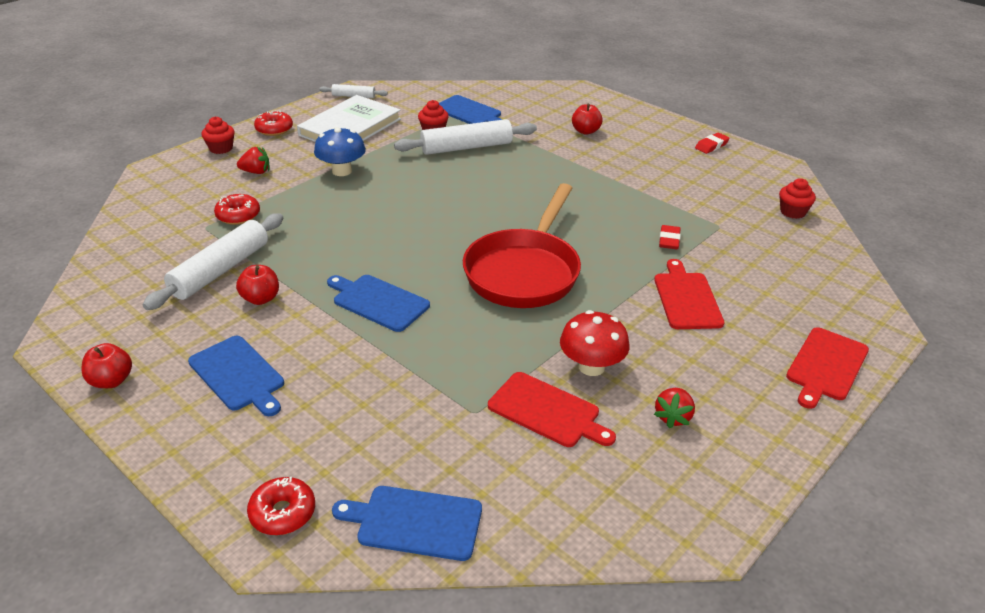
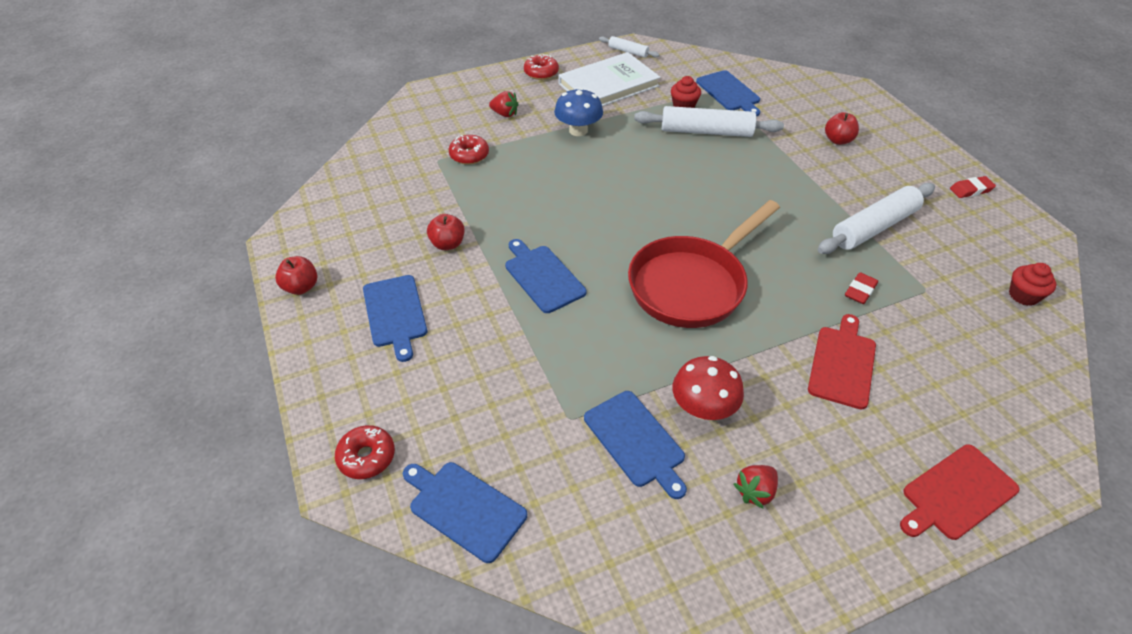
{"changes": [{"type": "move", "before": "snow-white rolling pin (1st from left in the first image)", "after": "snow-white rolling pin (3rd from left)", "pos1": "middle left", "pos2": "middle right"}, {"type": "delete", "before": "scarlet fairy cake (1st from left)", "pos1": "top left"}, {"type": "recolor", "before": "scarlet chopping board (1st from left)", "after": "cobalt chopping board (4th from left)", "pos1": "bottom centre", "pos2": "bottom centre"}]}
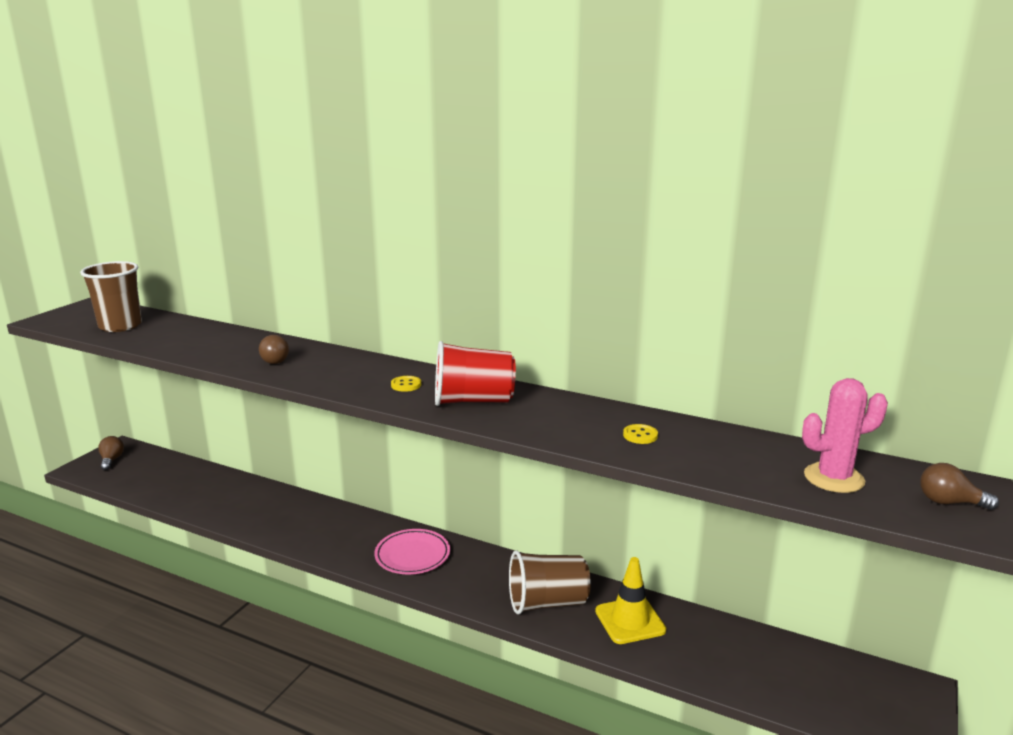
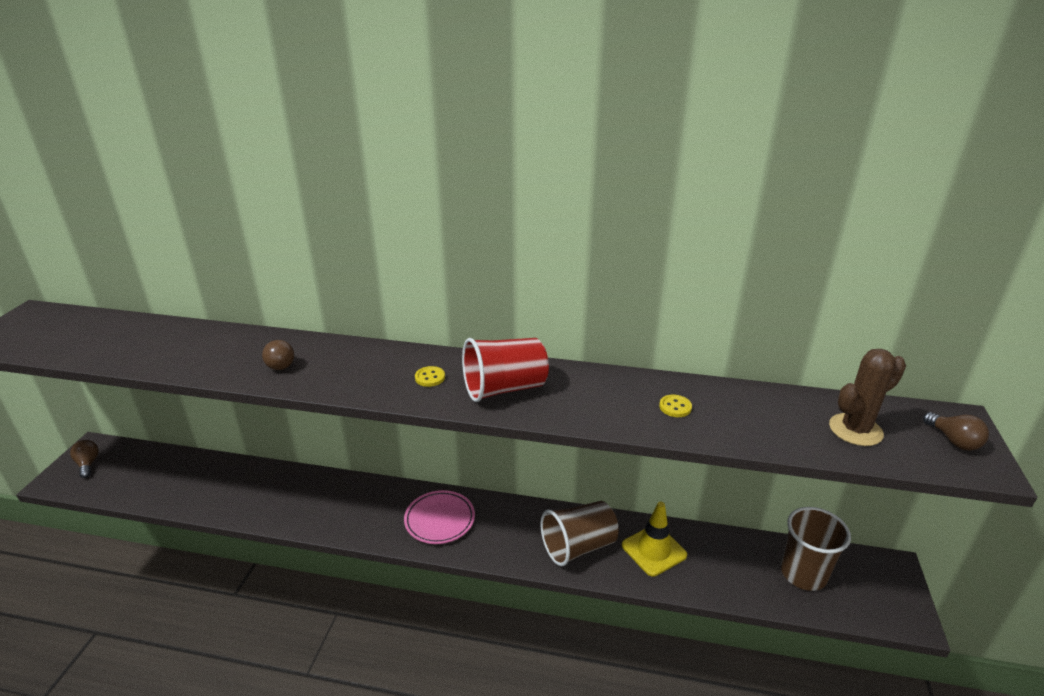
{"changes": [{"type": "move", "before": "brown cup (1st from left in the first image)", "after": "brown cup (2nd from left)", "pos1": "middle left", "pos2": "bottom right"}, {"type": "recolor", "before": "rose-pink saguaro cactus", "after": "brown saguaro cactus", "pos1": "middle right", "pos2": "middle right"}, {"type": "rotate", "before": "brown light bulb (3rd from left)", "pos1": "middle right", "pos2": "middle right", "turn": -120}]}
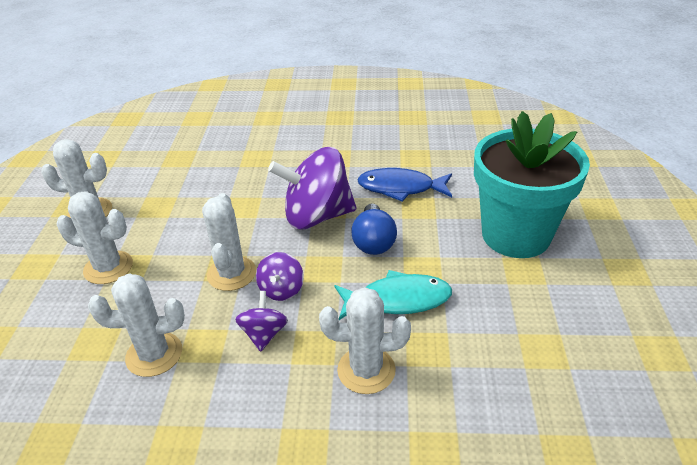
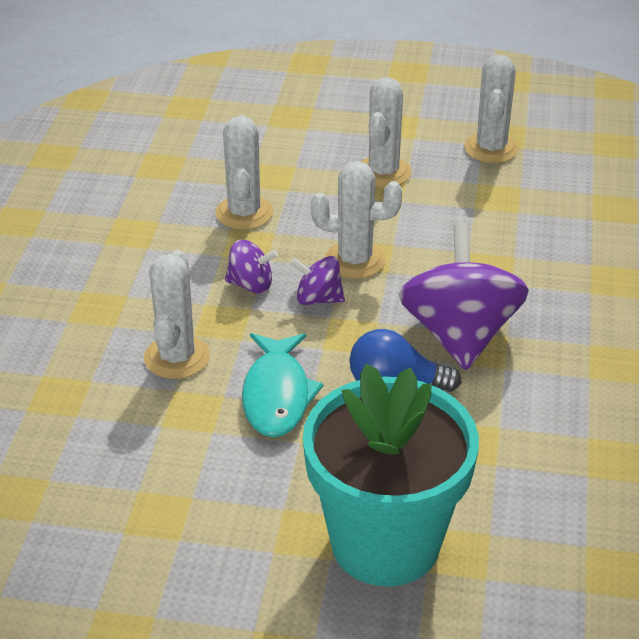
{"changes": [{"type": "delete", "before": "cobalt fish", "pos1": "centre"}]}
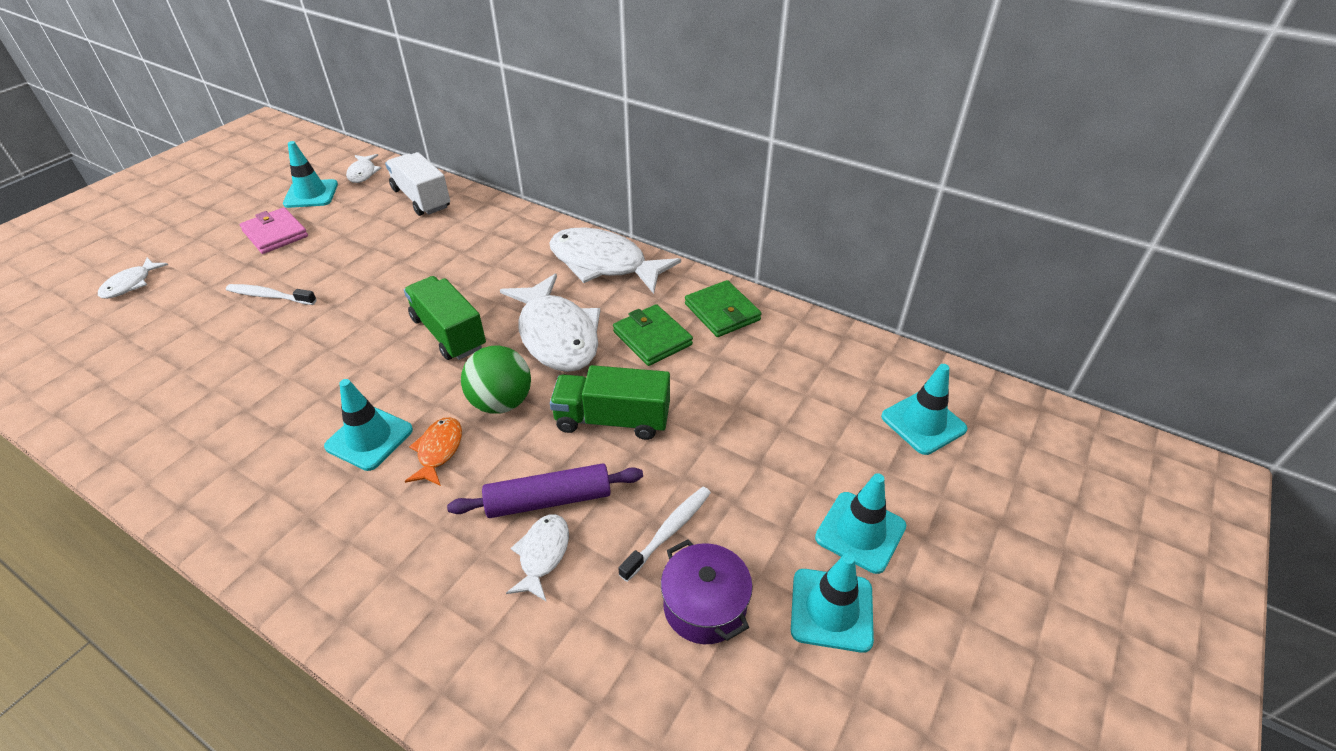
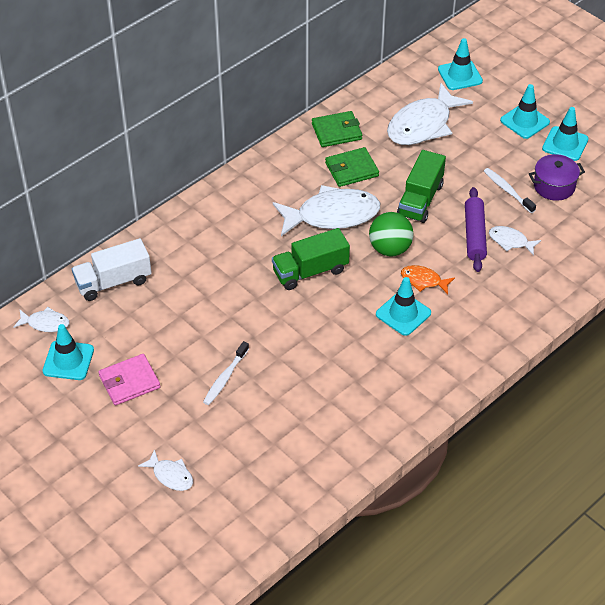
{"changes": [{"type": "move", "before": "snow-white fish (5th from left in the first image)", "after": "snow-white fish (4th from left)", "pos1": "centre", "pos2": "top right"}]}
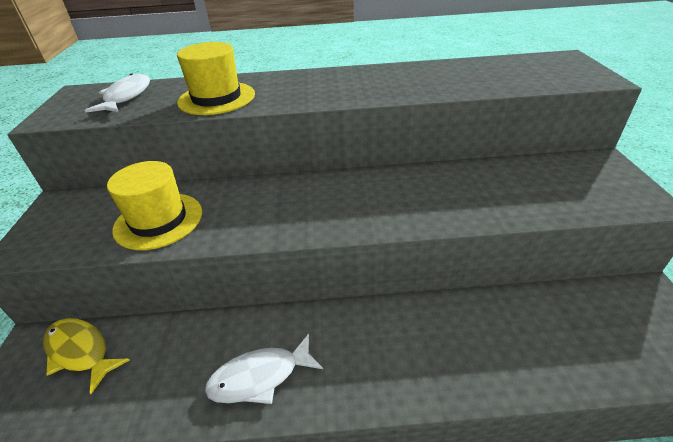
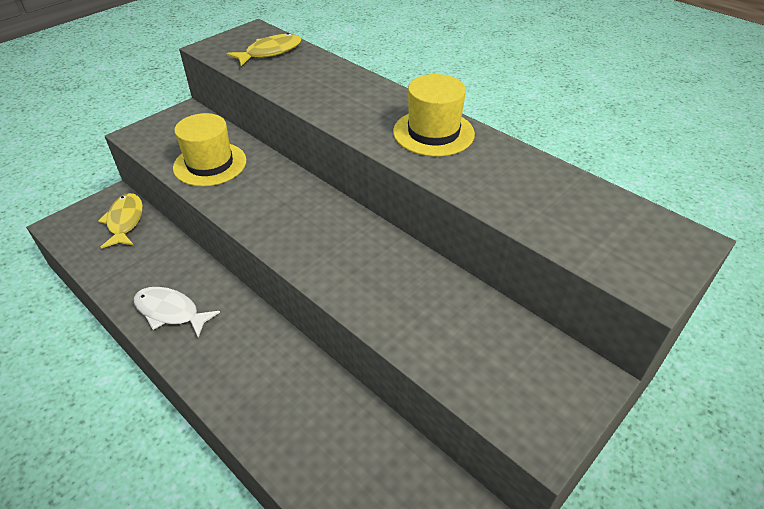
{"changes": [{"type": "recolor", "before": "snow-white fish (1st from left)", "after": "golden fish (2nd from left)", "pos1": "top left", "pos2": "top centre"}, {"type": "move", "before": "golden tall hat (2nd from left)", "pos1": "top left", "pos2": "top centre"}]}
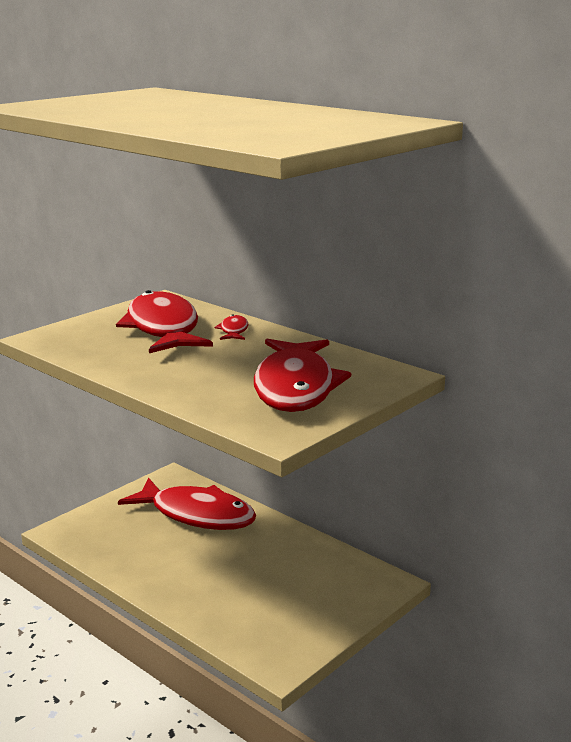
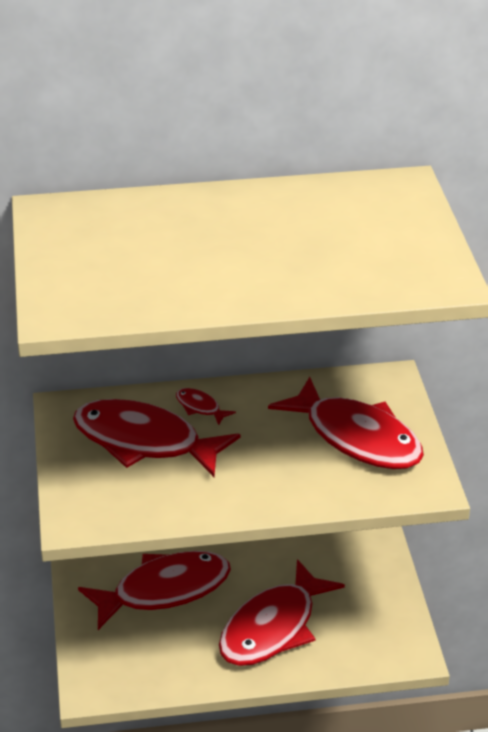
{"changes": [{"type": "insert", "after": "scarlet fish (4th from left)", "pos2": "bottom centre"}]}
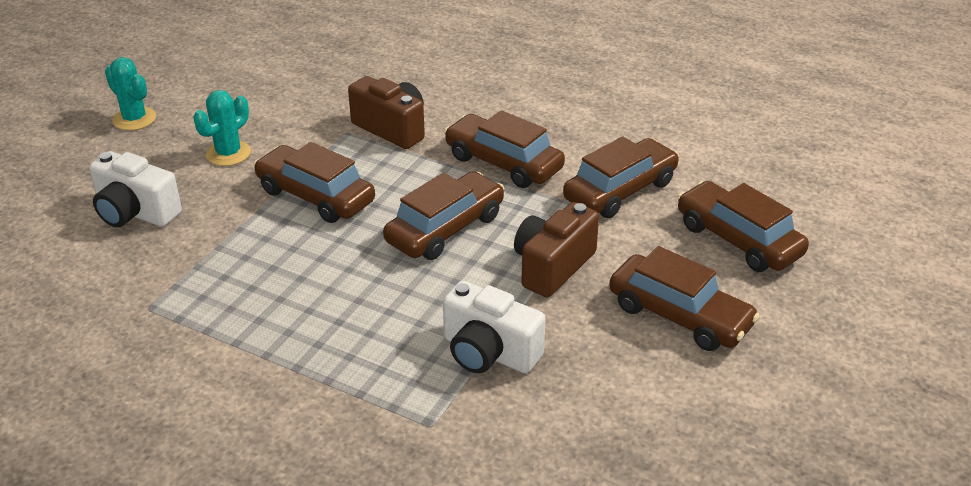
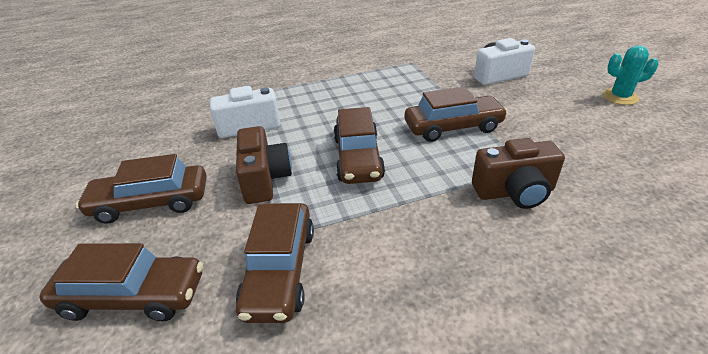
{"changes": [{"type": "delete", "before": "turquoise saguaro cactus (2nd from left)", "pos1": "top left"}, {"type": "delete", "before": "brown automobile (3rd from left)", "pos1": "top centre"}]}
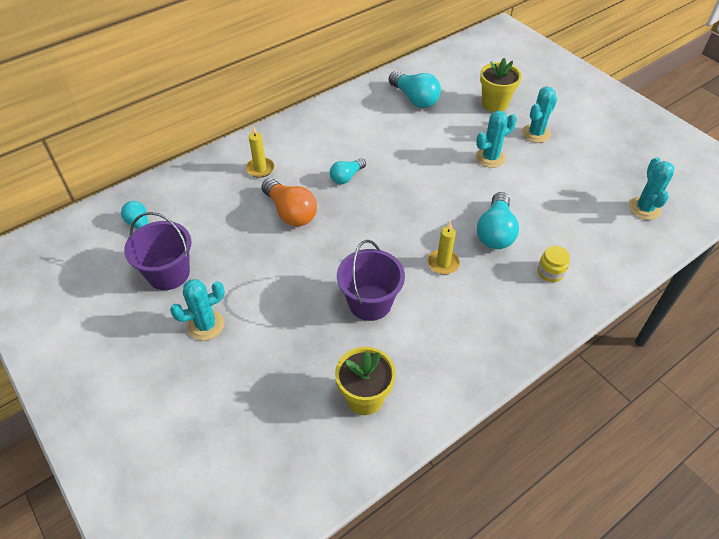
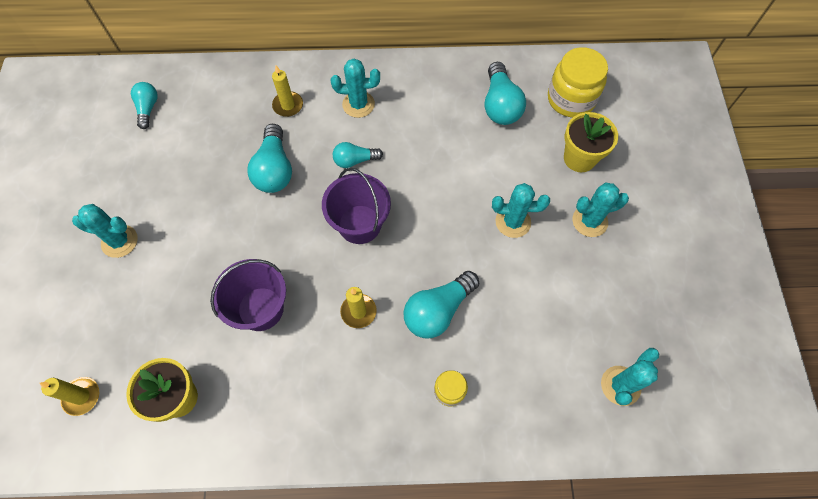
{"changes": [{"type": "move", "before": "purple sand bucket (1st from left in the first image)", "after": "purple sand bucket (2nd from left)", "pos1": "middle left", "pos2": "centre"}, {"type": "recolor", "before": "orange-coloured light bulb", "after": "turquoise light bulb (2nd from left)", "pos1": "centre", "pos2": "top left"}, {"type": "insert", "after": "golden pillar candle (1st from left)", "pos2": "bottom left"}, {"type": "insert", "after": "turquoise saguaro cactus (2nd from left)", "pos2": "top centre"}, {"type": "insert", "after": "golden jam jar (2nd from left)", "pos2": "top right"}]}
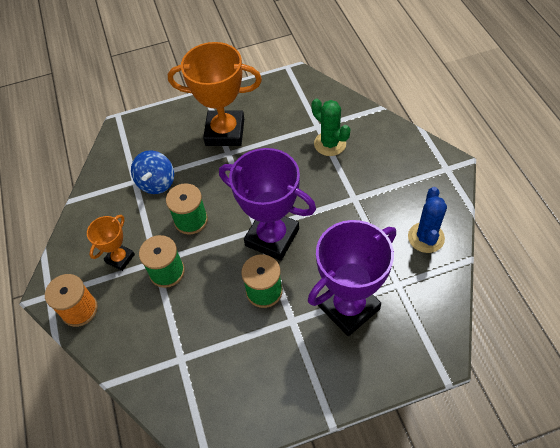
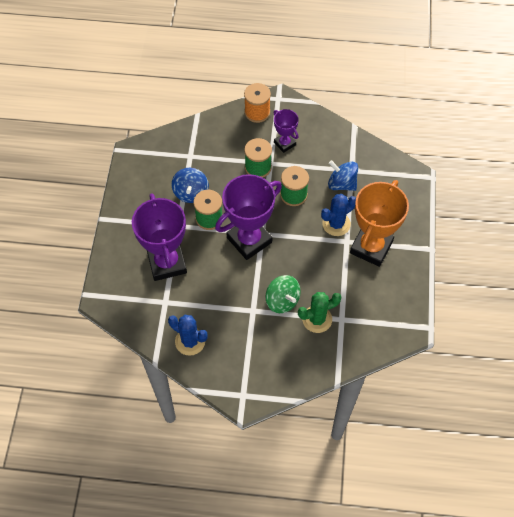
{"changes": [{"type": "recolor", "before": "orange-coloured award cup (1st from left)", "after": "purple award cup (3rd from left)", "pos1": "middle left", "pos2": "top centre"}, {"type": "insert", "after": "cobalt toy top (1st from left)", "pos2": "centre"}, {"type": "insert", "after": "leaf-green toy top", "pos2": "centre"}, {"type": "insert", "after": "cobalt saguaro cactus (2nd from left)", "pos2": "centre"}]}
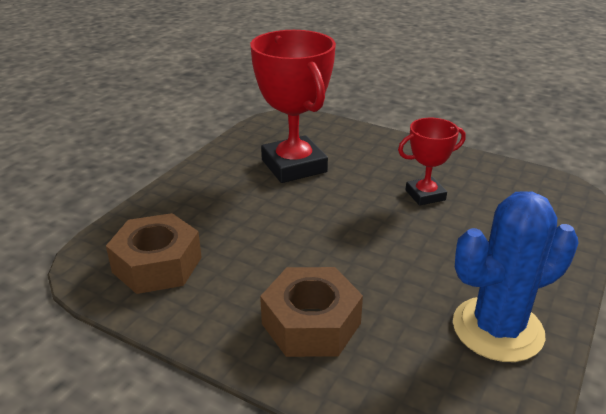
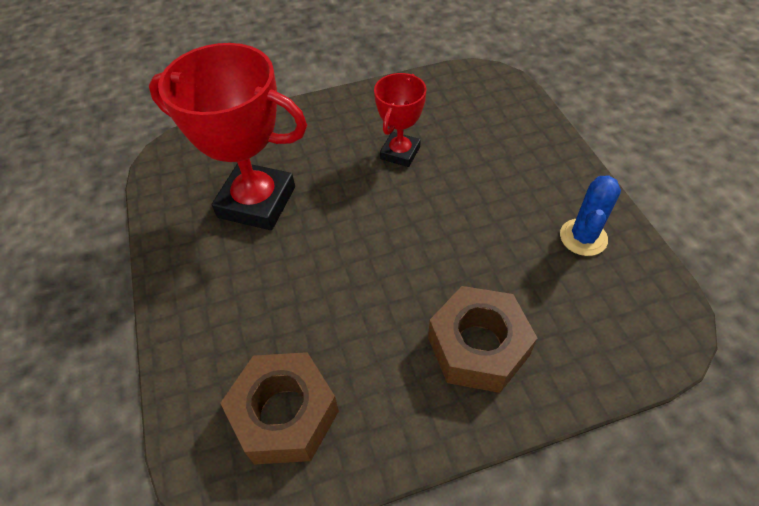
{"changes": [{"type": "resize", "before": "cobalt saguaro cactus", "pos1": "bottom right", "pos2": "middle right", "scale": 0.59}]}
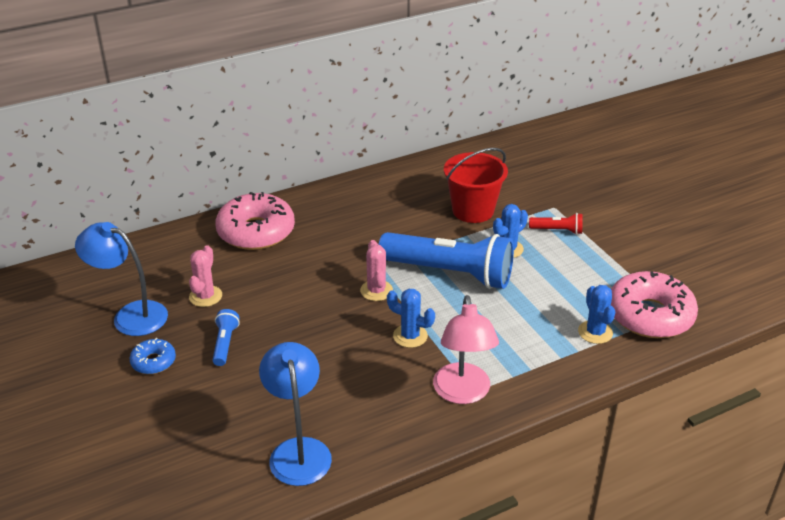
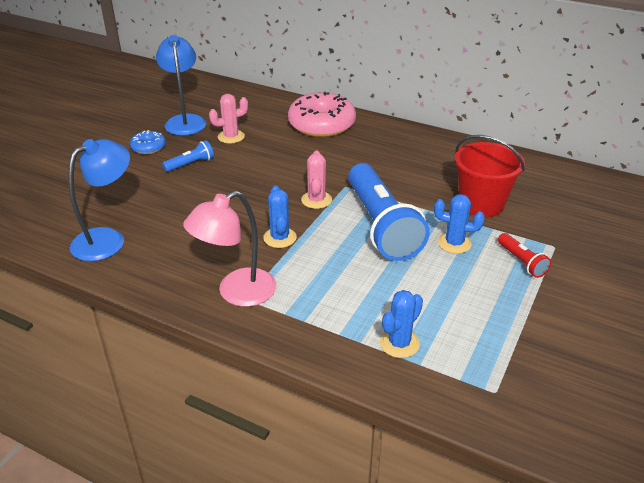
{"changes": [{"type": "rotate", "before": "rose-pink saguaro cactus (2nd from left)", "pos1": "centre", "pos2": "centre", "turn": -45}, {"type": "delete", "before": "rose-pink doughnut (2nd from left)", "pos1": "middle right"}]}
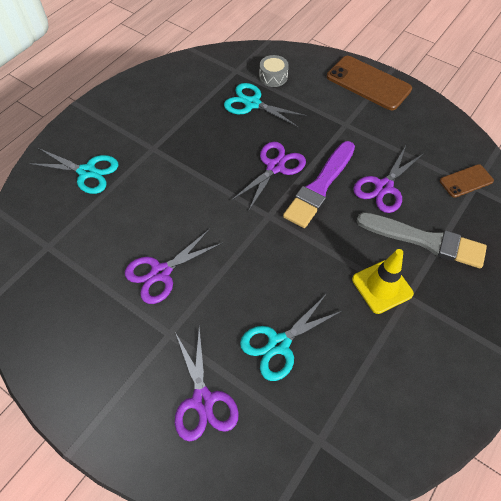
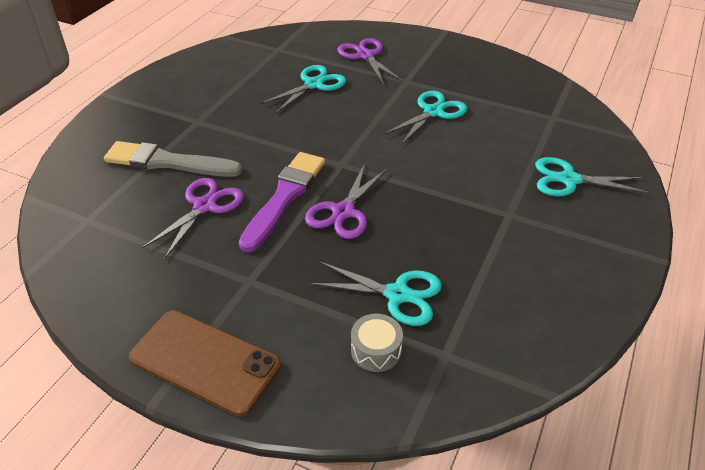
{"changes": [{"type": "recolor", "before": "purple scissors (1st from left)", "after": "turquoise scissors (3rd from left)", "pos1": "centre", "pos2": "top centre"}, {"type": "delete", "before": "golden safety cone", "pos1": "middle right"}, {"type": "delete", "before": "brown mobile phone (2nd from left)", "pos1": "middle right"}]}
